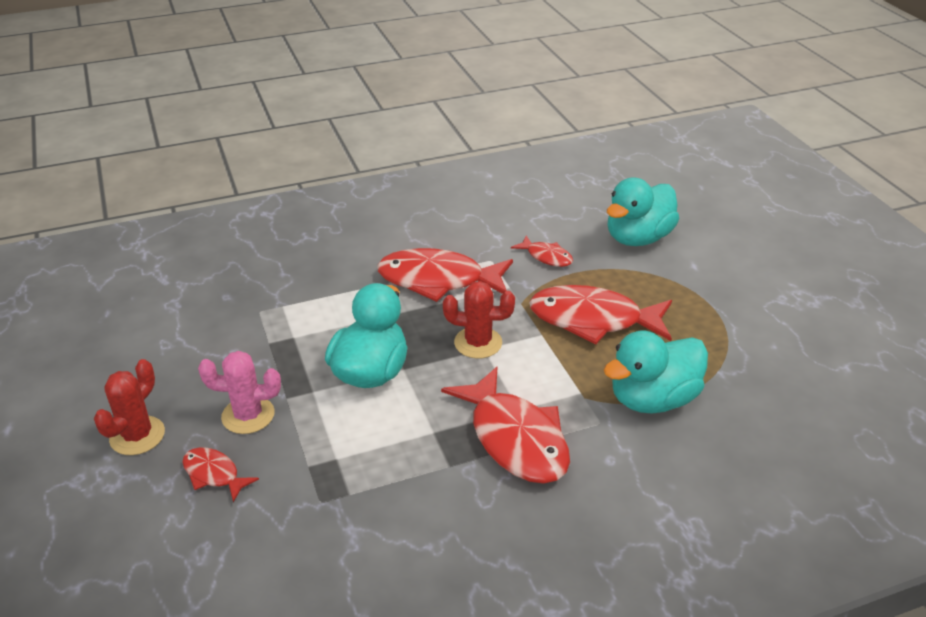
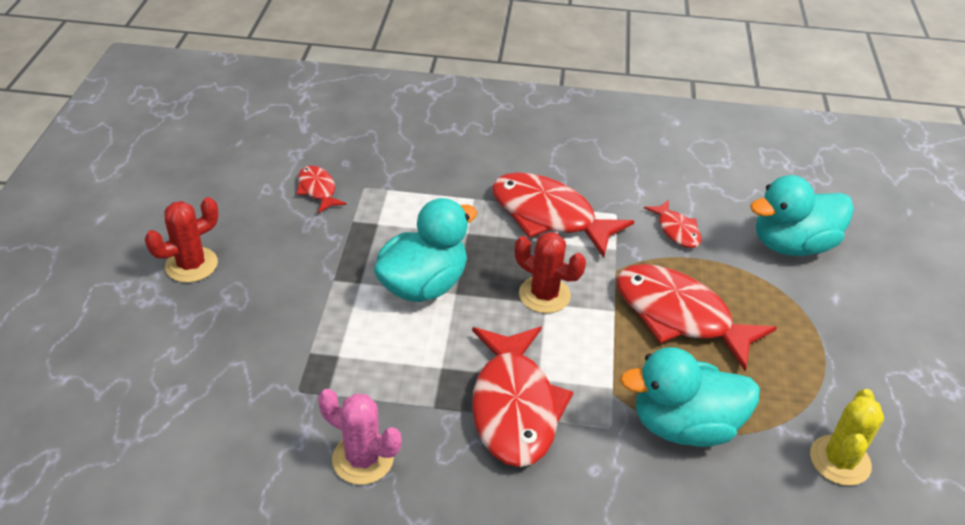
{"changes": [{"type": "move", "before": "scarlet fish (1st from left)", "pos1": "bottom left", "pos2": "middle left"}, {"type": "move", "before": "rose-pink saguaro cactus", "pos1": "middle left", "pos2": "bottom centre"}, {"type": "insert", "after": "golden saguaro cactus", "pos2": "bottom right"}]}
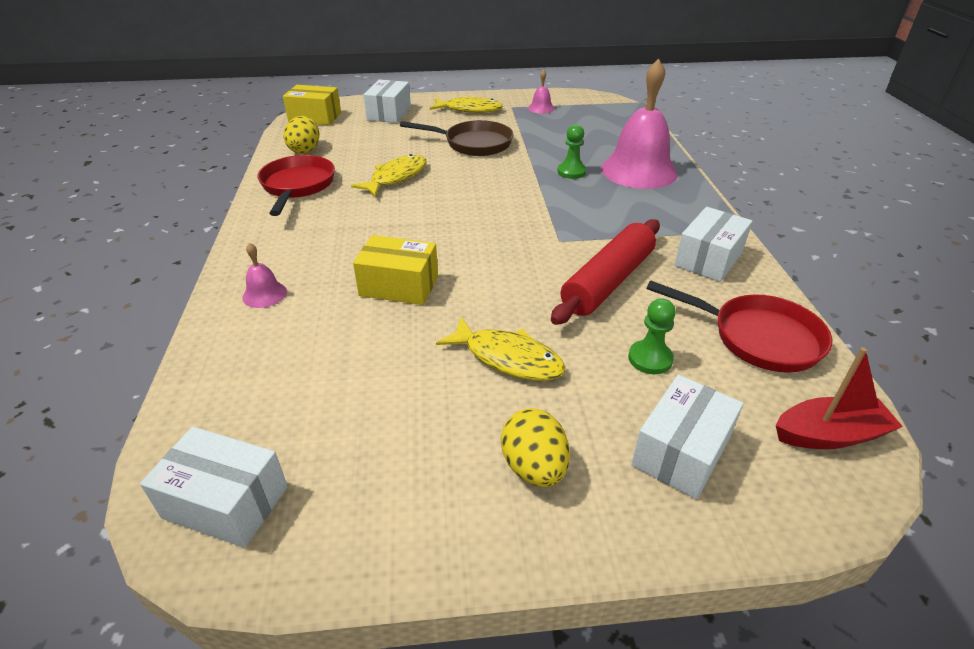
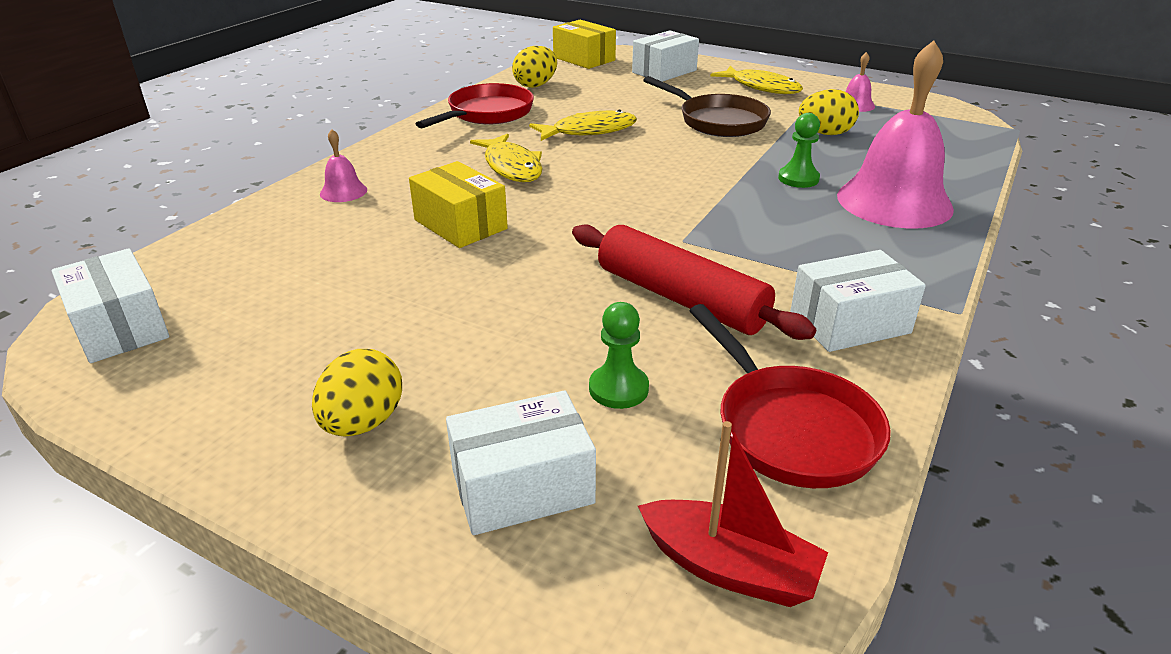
{"changes": [{"type": "move", "before": "golden fish (3rd from left in the first image)", "after": "golden fish (1st from left)", "pos1": "centre", "pos2": "top centre"}, {"type": "rotate", "before": "scarlet rolling pin", "pos1": "centre", "pos2": "centre", "turn": 60}, {"type": "insert", "after": "golden toy egg (3rd from left)", "pos2": "top right"}]}
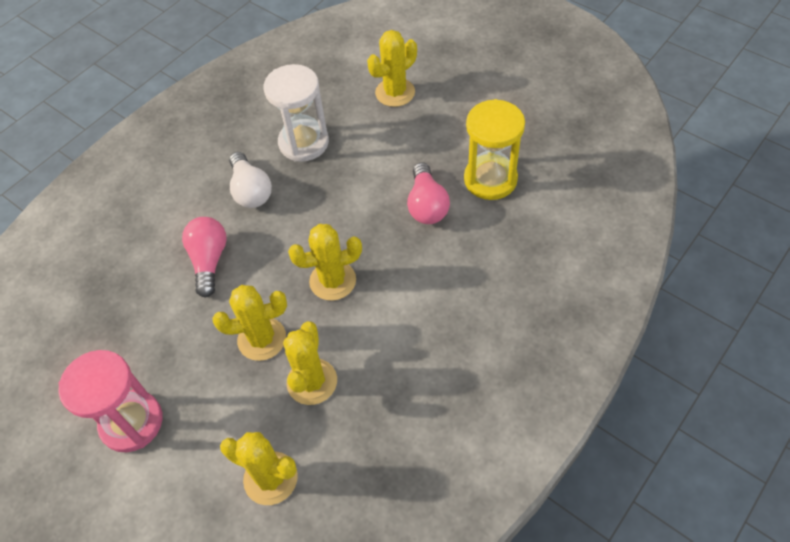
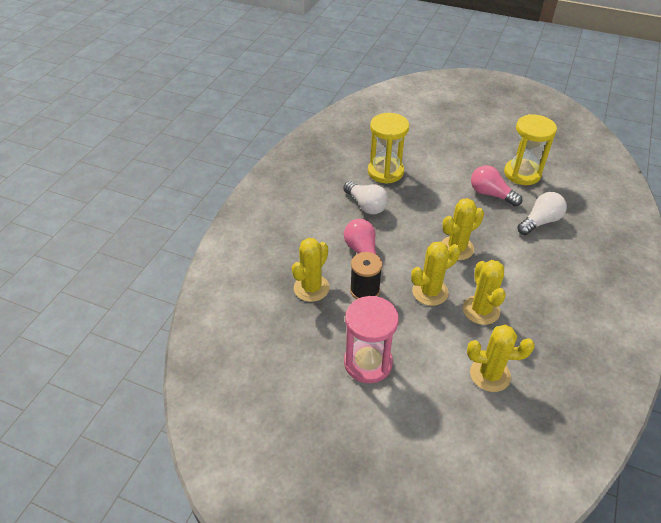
{"changes": [{"type": "recolor", "before": "snow-white hourglass", "after": "golden hourglass (1st from left)", "pos1": "top centre", "pos2": "top centre"}, {"type": "move", "before": "golden saguaro cactus (5th from left in the first image)", "after": "golden saguaro cactus (1st from left)", "pos1": "top centre", "pos2": "centre"}, {"type": "rotate", "before": "rose-pink light bulb (2nd from left)", "pos1": "centre", "pos2": "middle right", "turn": 150}, {"type": "insert", "after": "jet-black spool", "pos2": "centre"}, {"type": "insert", "after": "snow-white light bulb (2nd from left)", "pos2": "middle right"}]}
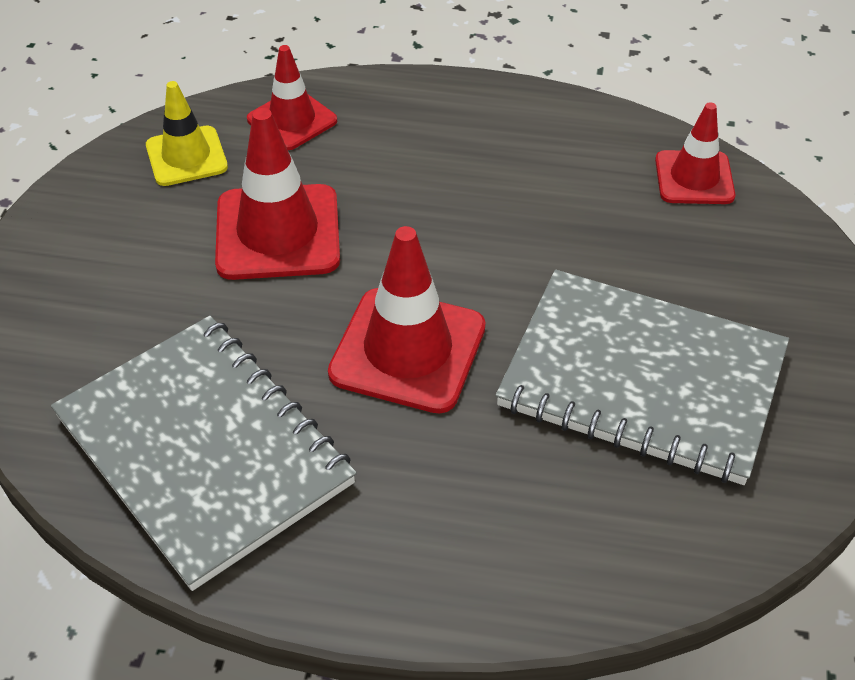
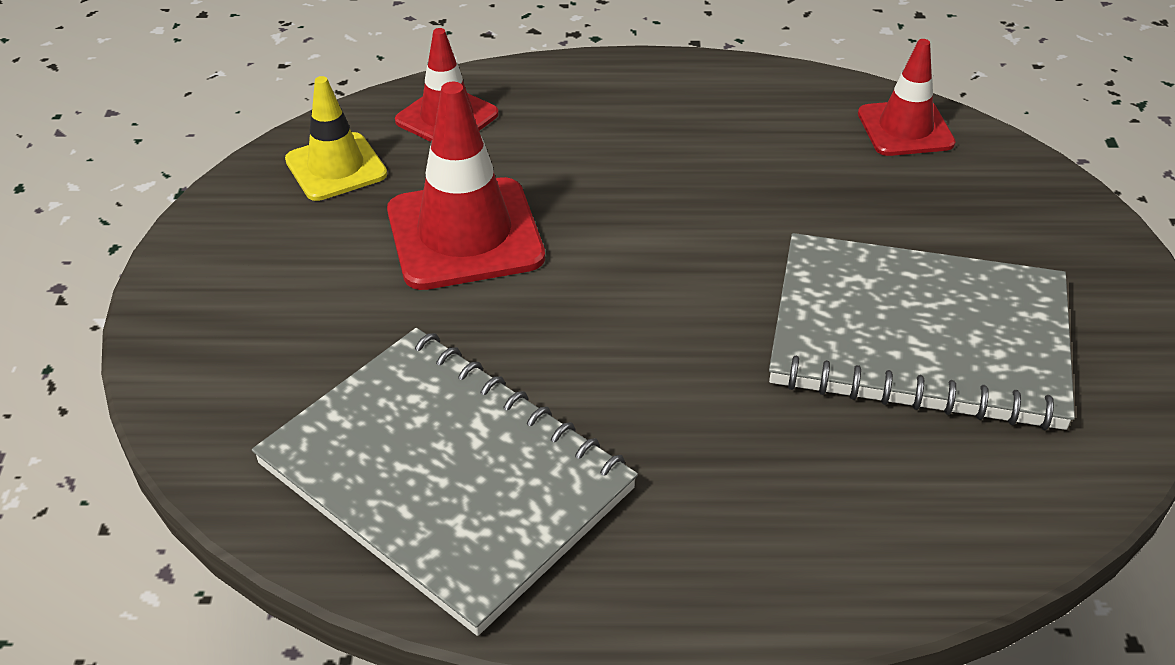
{"changes": [{"type": "delete", "before": "scarlet safety cone (3rd from left)", "pos1": "centre"}]}
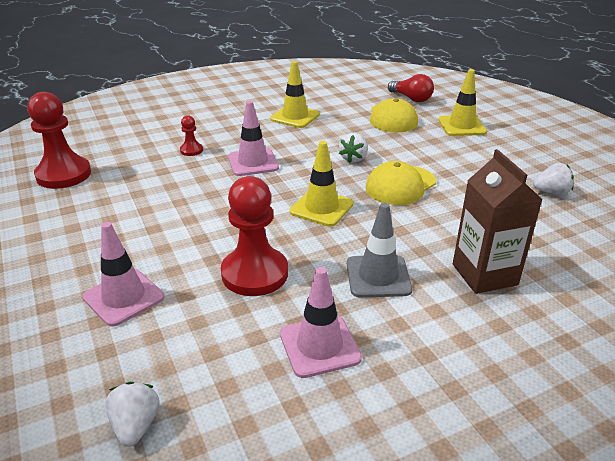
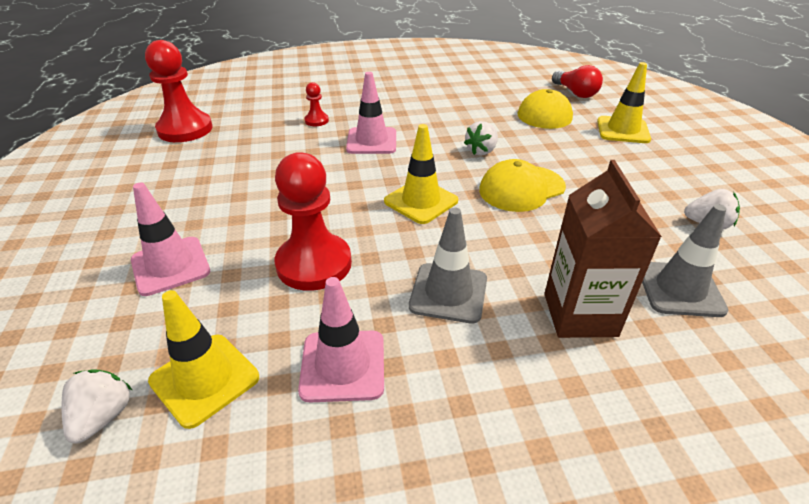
{"changes": [{"type": "move", "before": "golden safety cone (1st from left)", "pos1": "top centre", "pos2": "bottom left"}, {"type": "insert", "after": "ash-grey safety cone (2nd from left)", "pos2": "middle right"}]}
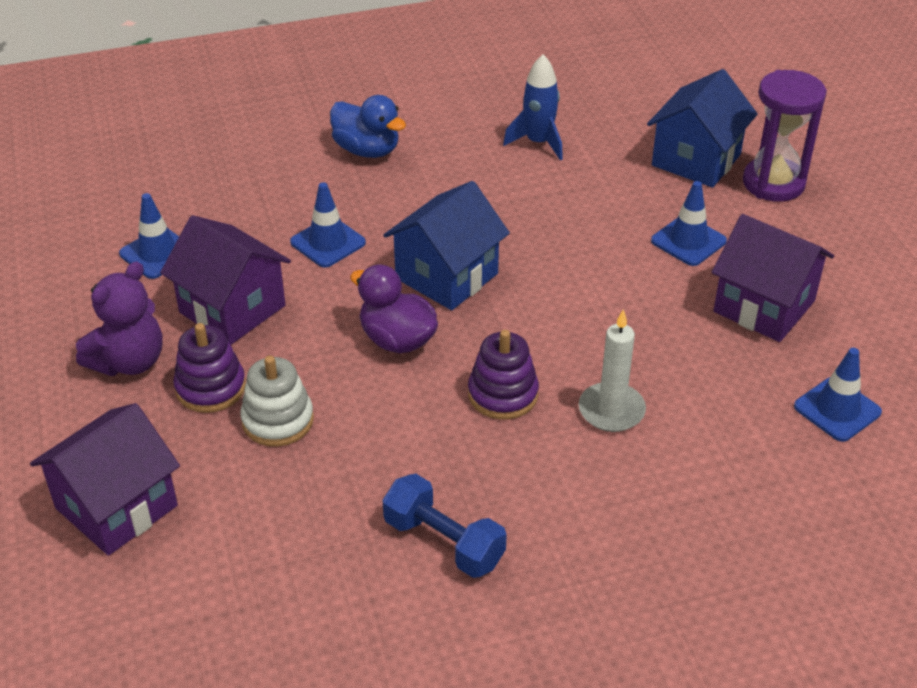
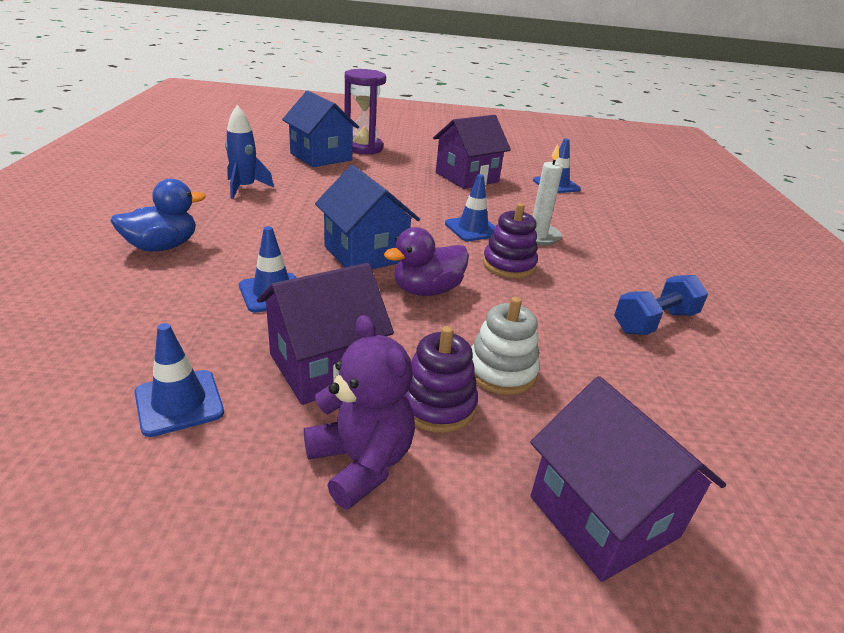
{"changes": [{"type": "move", "before": "cobalt safety cone (3rd from left)", "pos1": "top right", "pos2": "top centre"}]}
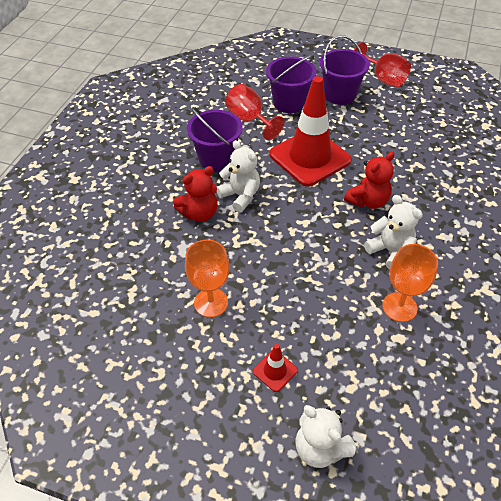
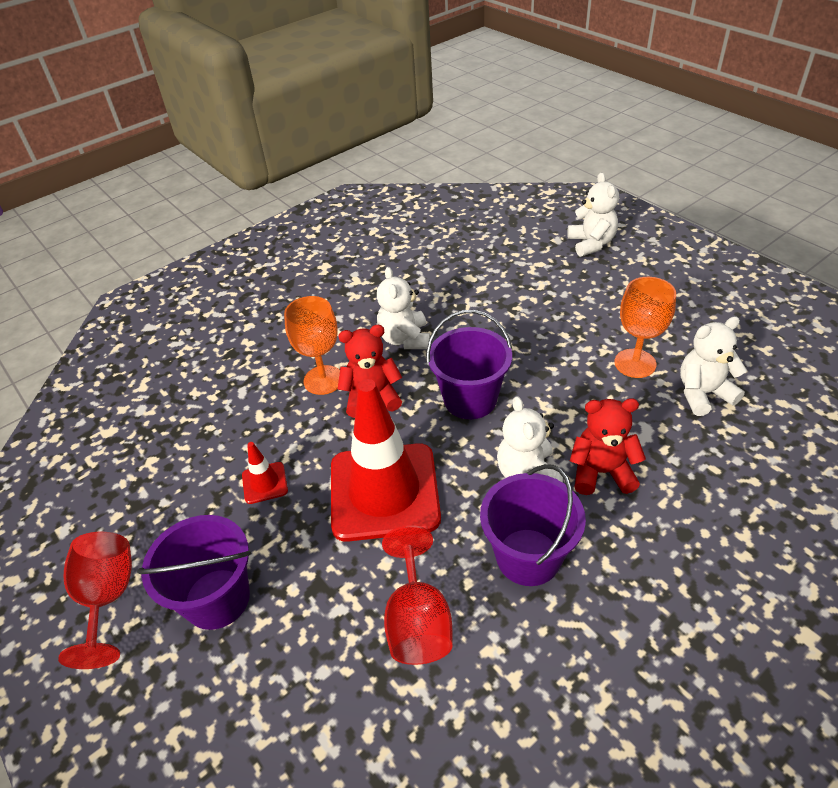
{"changes": [{"type": "move", "before": "scarlet safety cone (1st from left)", "pos1": "bottom centre", "pos2": "middle left"}, {"type": "move", "before": "purple sand bucket (2nd from left)", "pos1": "top centre", "pos2": "centre"}, {"type": "move", "before": "orange-coloured chalice (2nd from left in the first image)", "after": "orange-coloured chalice (1st from left)", "pos1": "middle right", "pos2": "centre"}, {"type": "insert", "after": "snow-white teddy (4th from left)", "pos2": "middle right"}]}
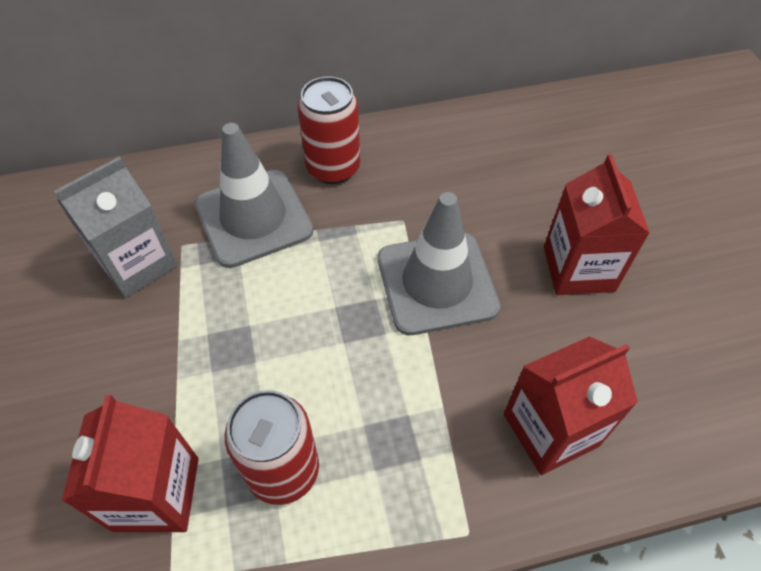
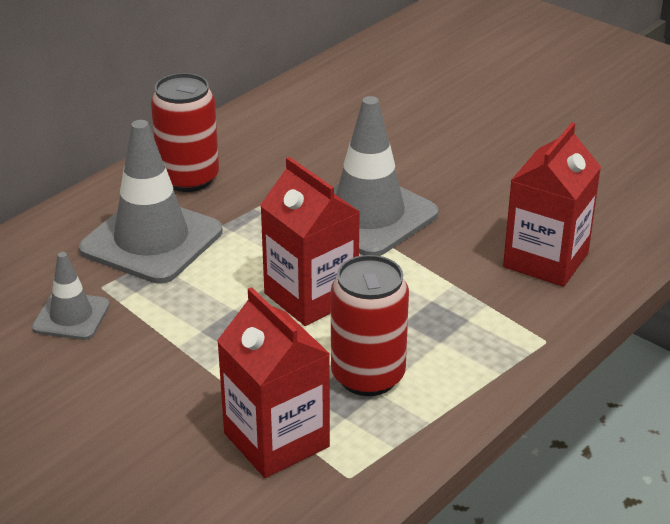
{"changes": [{"type": "replace", "before": "ash-grey juice carton", "after": "ash-grey safety cone (1st from left)", "pos1": "middle left", "pos2": "middle left"}, {"type": "move", "before": "scarlet juice carton (3rd from left in the first image)", "after": "scarlet juice carton (2nd from left)", "pos1": "middle right", "pos2": "centre"}]}
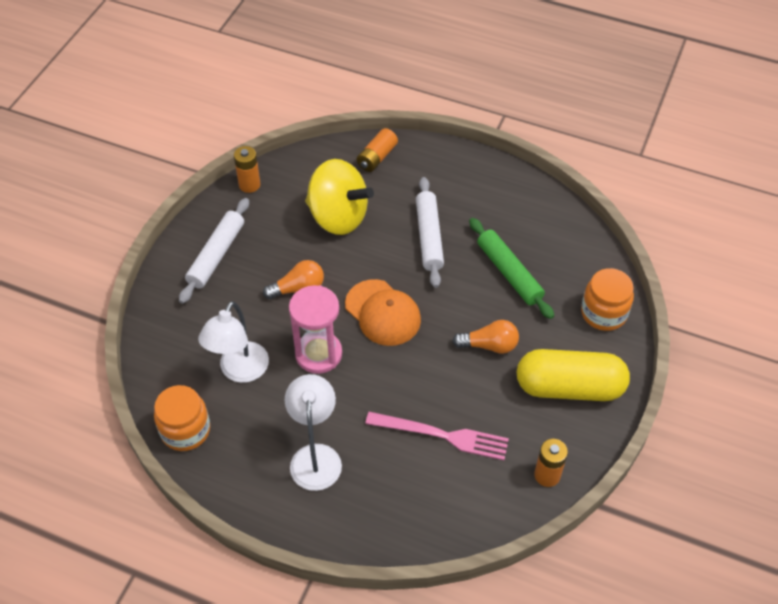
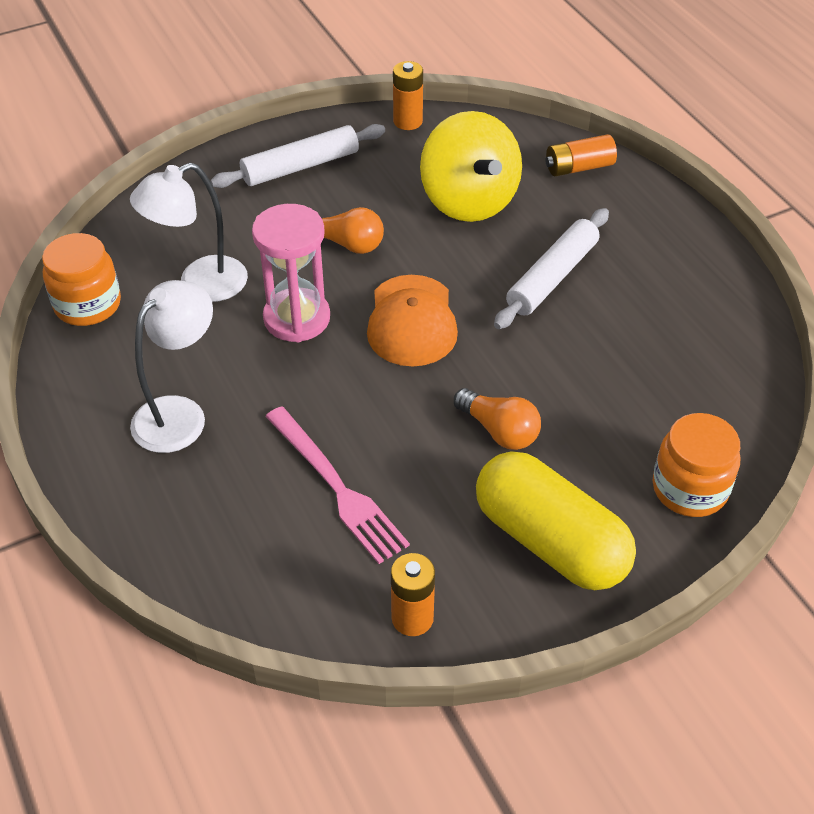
{"changes": [{"type": "delete", "before": "leaf-green rolling pin", "pos1": "centre"}]}
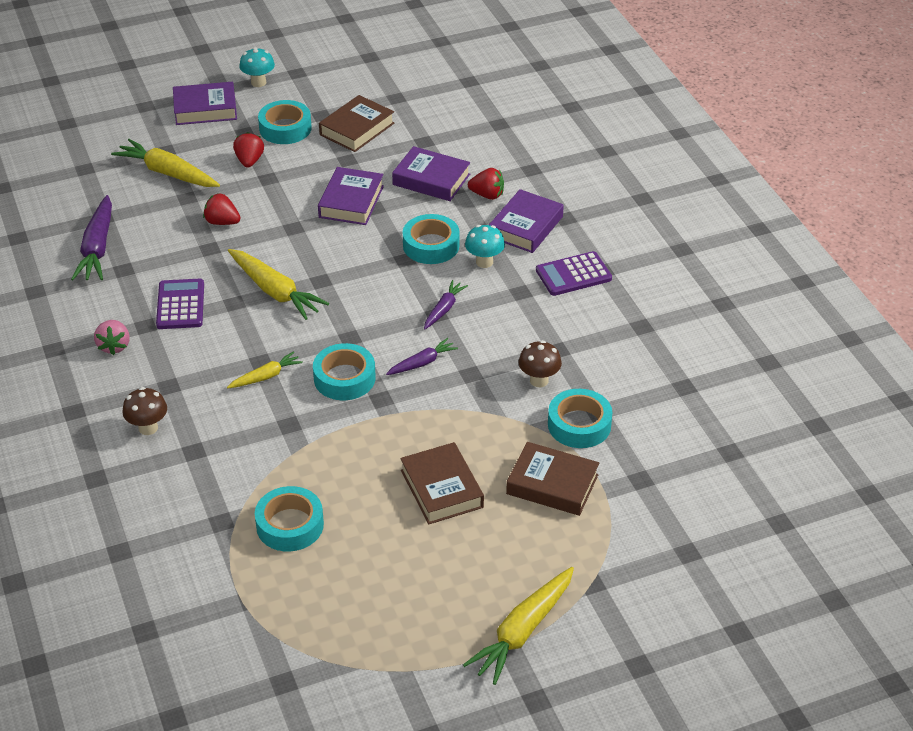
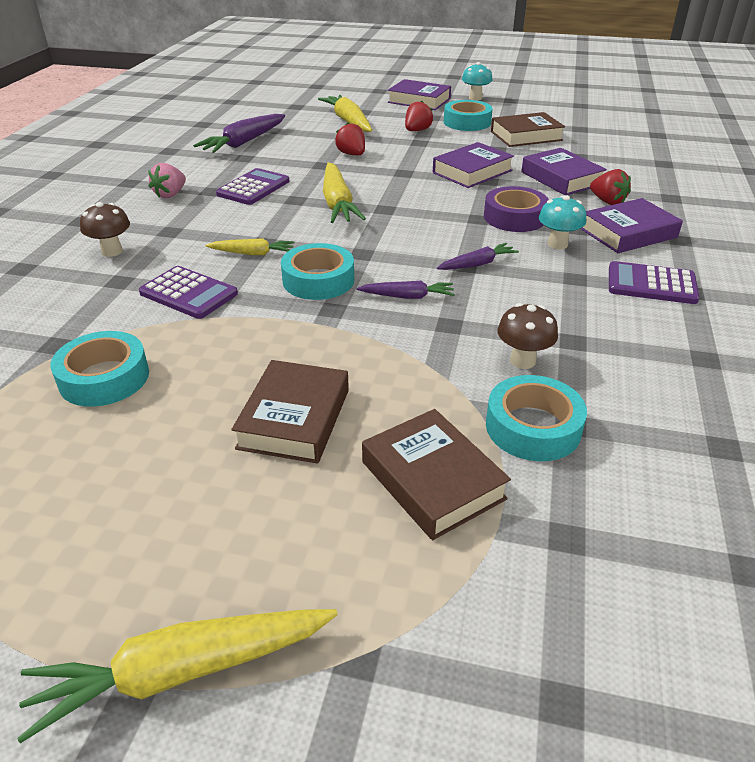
{"changes": [{"type": "recolor", "before": "turquoise tape (4th from left)", "after": "purple tape", "pos1": "top centre", "pos2": "top right"}, {"type": "insert", "after": "purple pocket calculator (1st from left)", "pos2": "middle left"}]}
